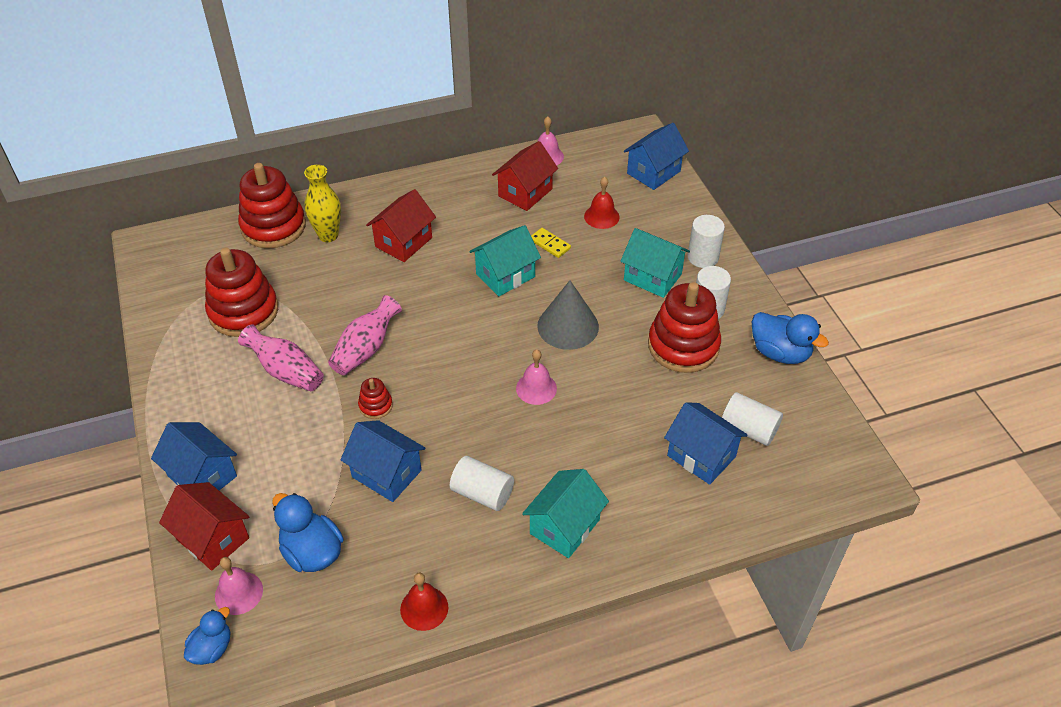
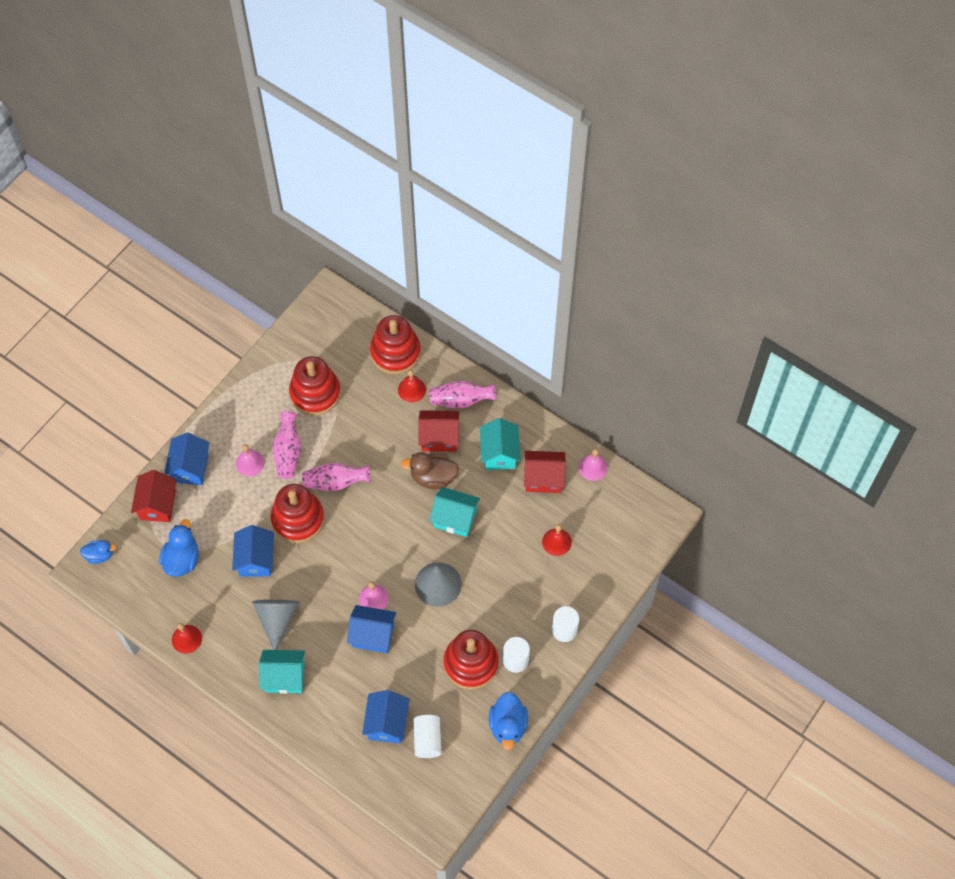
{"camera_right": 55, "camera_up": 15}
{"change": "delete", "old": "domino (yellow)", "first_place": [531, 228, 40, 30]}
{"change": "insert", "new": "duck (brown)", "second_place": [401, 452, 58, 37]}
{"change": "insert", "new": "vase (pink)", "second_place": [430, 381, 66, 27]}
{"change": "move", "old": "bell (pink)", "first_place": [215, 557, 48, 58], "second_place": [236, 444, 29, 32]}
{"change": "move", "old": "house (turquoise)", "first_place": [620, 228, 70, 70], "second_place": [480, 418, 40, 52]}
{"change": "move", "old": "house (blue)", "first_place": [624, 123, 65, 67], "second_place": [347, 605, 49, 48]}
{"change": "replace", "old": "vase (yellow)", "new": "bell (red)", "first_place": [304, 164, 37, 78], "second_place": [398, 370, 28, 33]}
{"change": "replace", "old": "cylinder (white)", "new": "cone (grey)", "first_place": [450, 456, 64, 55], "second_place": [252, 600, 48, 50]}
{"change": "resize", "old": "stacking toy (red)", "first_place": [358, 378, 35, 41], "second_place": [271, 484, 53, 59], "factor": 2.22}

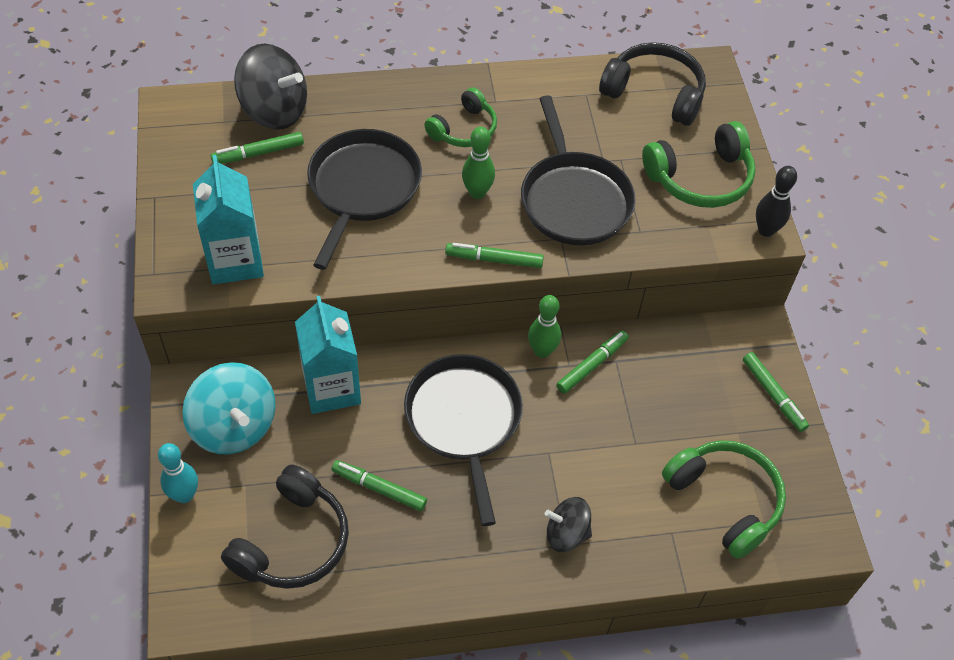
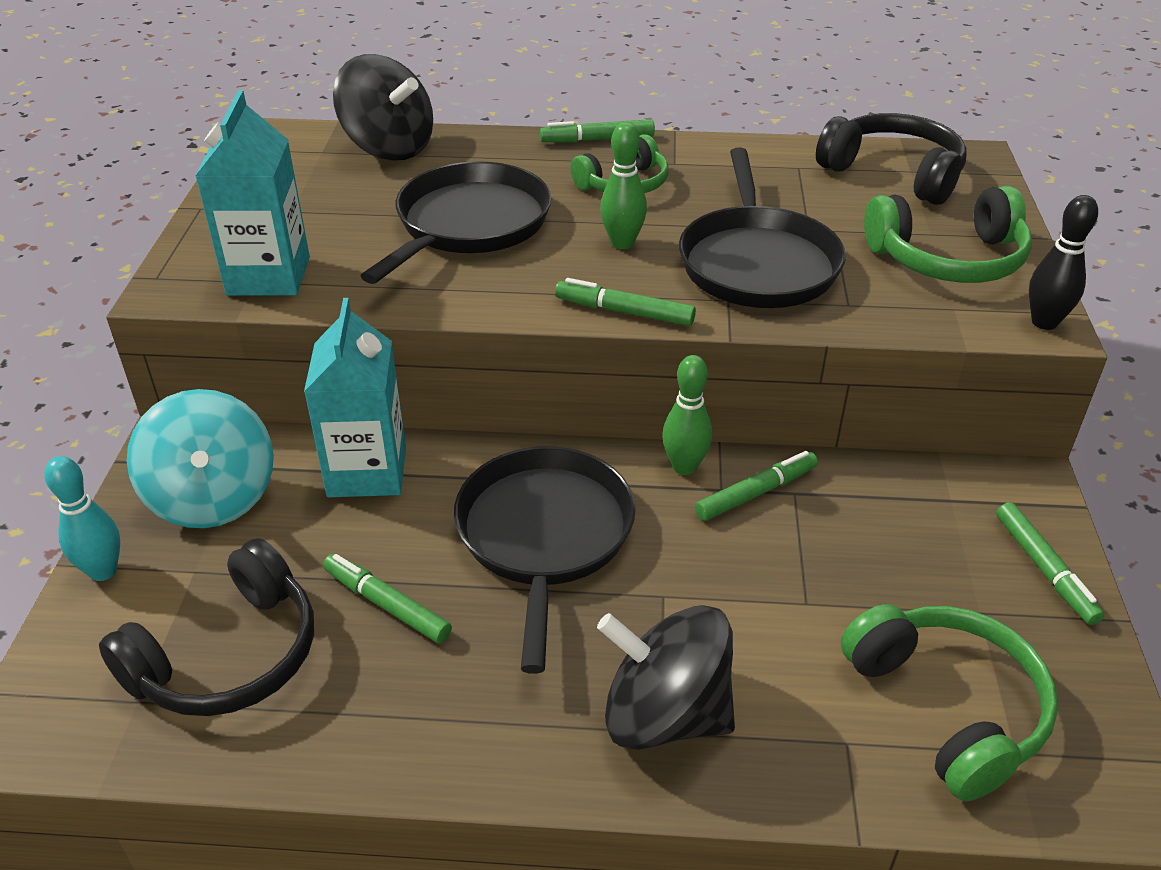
{"camera_right": 15, "camera_up": -15}
{"change": "move", "old": "marker (green)", "first_place": [211, 132, 93, 32], "second_place": [540, 119, 115, 23]}
{"change": "resize", "old": "spinning top (black)", "first_place": [545, 497, 47, 55], "second_place": [597, 605, 138, 145], "factor": 1.67}

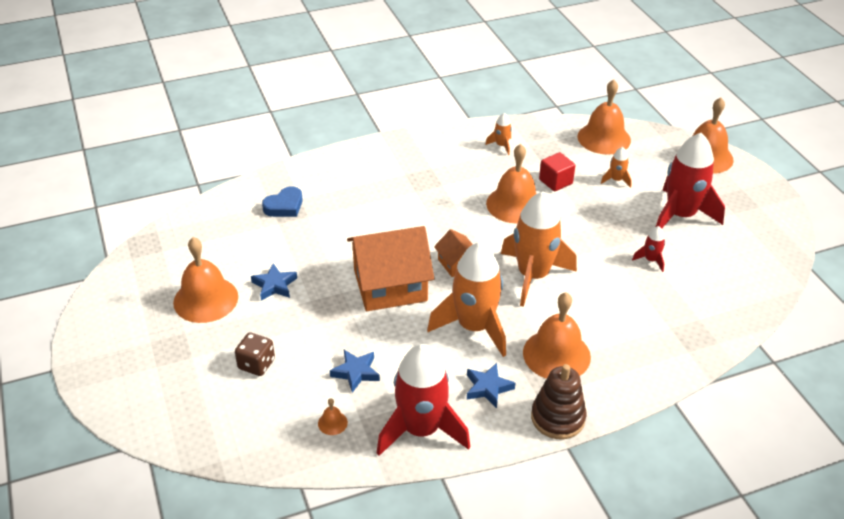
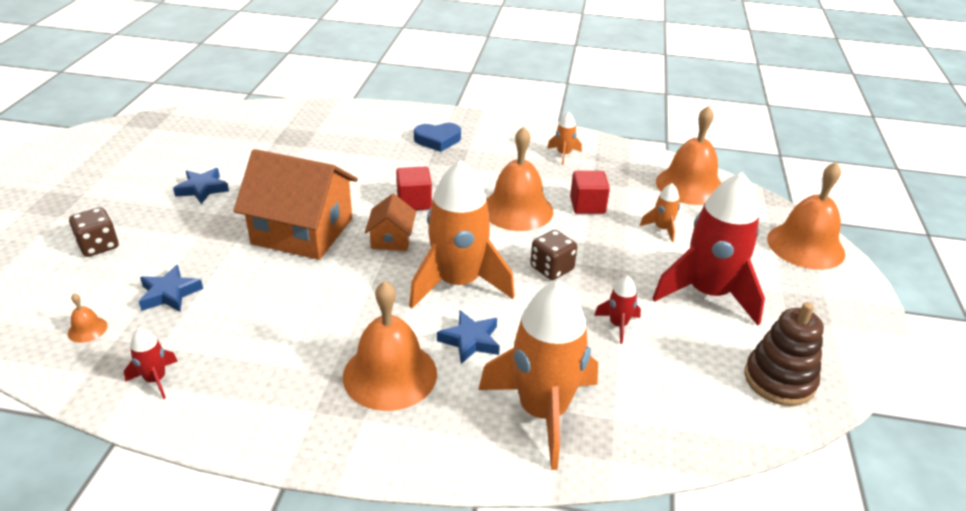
{"camera_right": 30, "camera_up": -5}
{"change": "delete", "old": "bell (orange)", "first_place": [173, 237, 65, 86]}
{"change": "insert", "new": "cube (red)", "second_place": [396, 166, 36, 44]}
{"change": "insert", "new": "dice (brown)", "second_place": [530, 230, 47, 50]}
{"change": "move", "old": "heart (blue)", "first_place": [262, 186, 41, 31], "second_place": [414, 123, 47, 29]}
{"change": "move", "old": "rocket (orange)", "first_place": [427, 242, 79, 115], "second_place": [478, 281, 120, 189]}
{"change": "move", "old": "star (blue)", "first_place": [467, 363, 48, 45], "second_place": [437, 310, 63, 54]}
{"change": "move", "old": "stacking toy (brown)", "first_place": [531, 364, 55, 75], "second_place": [744, 302, 80, 104]}
{"change": "resize", "old": "rocket (red)", "first_place": [377, 344, 93, 112], "second_place": [124, 328, 54, 71], "factor": 0.43}

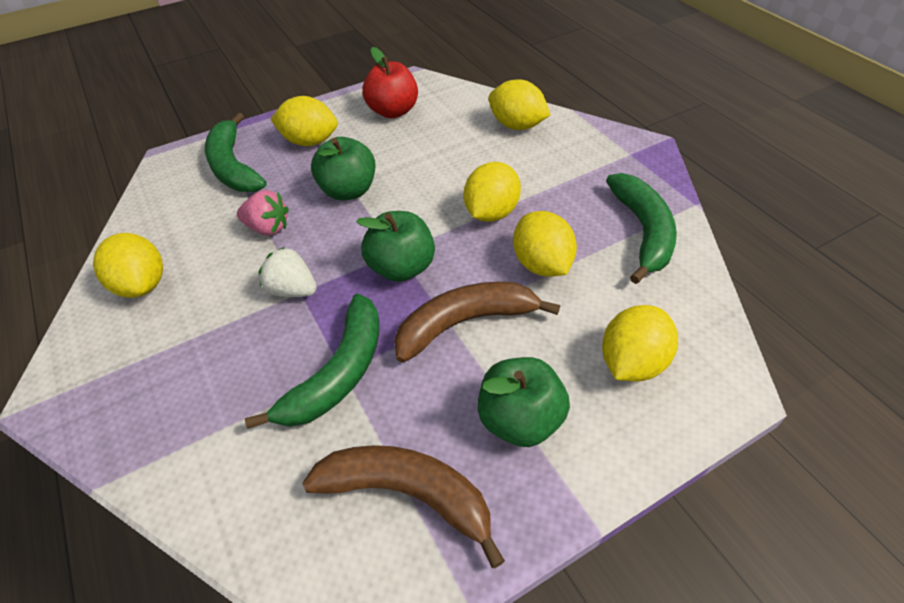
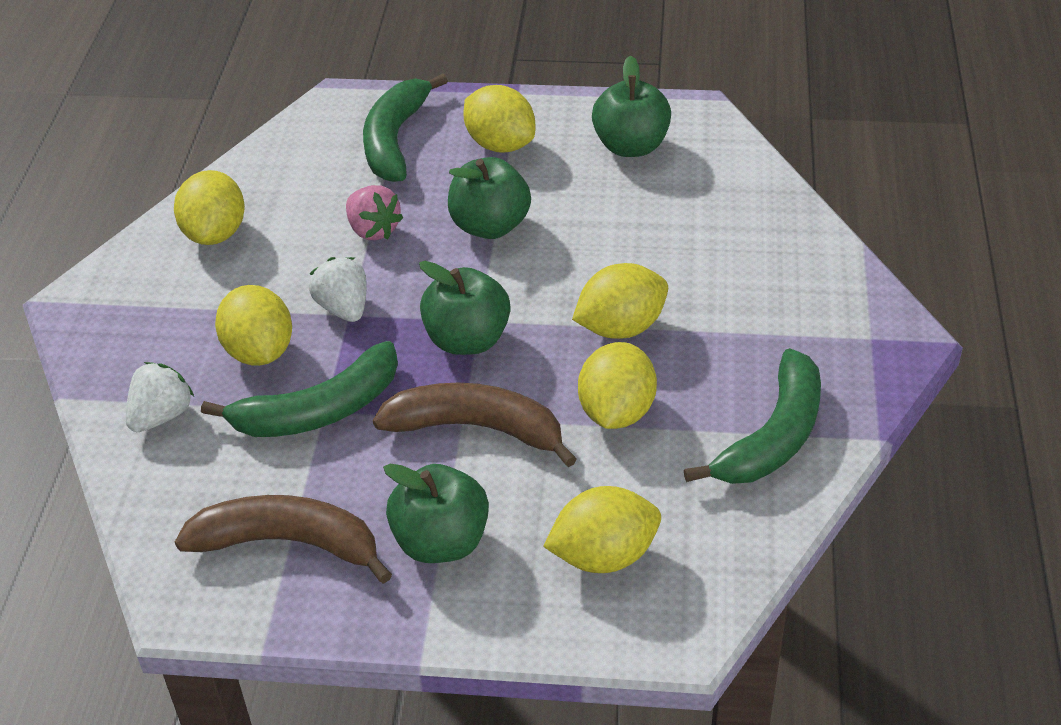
{"camera_right": 35, "camera_up": -5}
{"change": "insert", "new": "strawberry (white)", "second_place": [126, 362, 68, 70]}
{"change": "move", "old": "lemon (yellow)", "first_place": [488, 79, 63, 51], "second_place": [215, 285, 77, 81]}
{"change": "recolor", "old": "apple (red)", "new": "apple (green)", "first_place": [362, 47, 56, 71], "second_place": [592, 56, 79, 101]}
{"change": "rotate", "old": "banana (brown)", "first_place": [302, 445, 203, 123], "second_place": [175, 495, 217, 89], "degrees": -45}

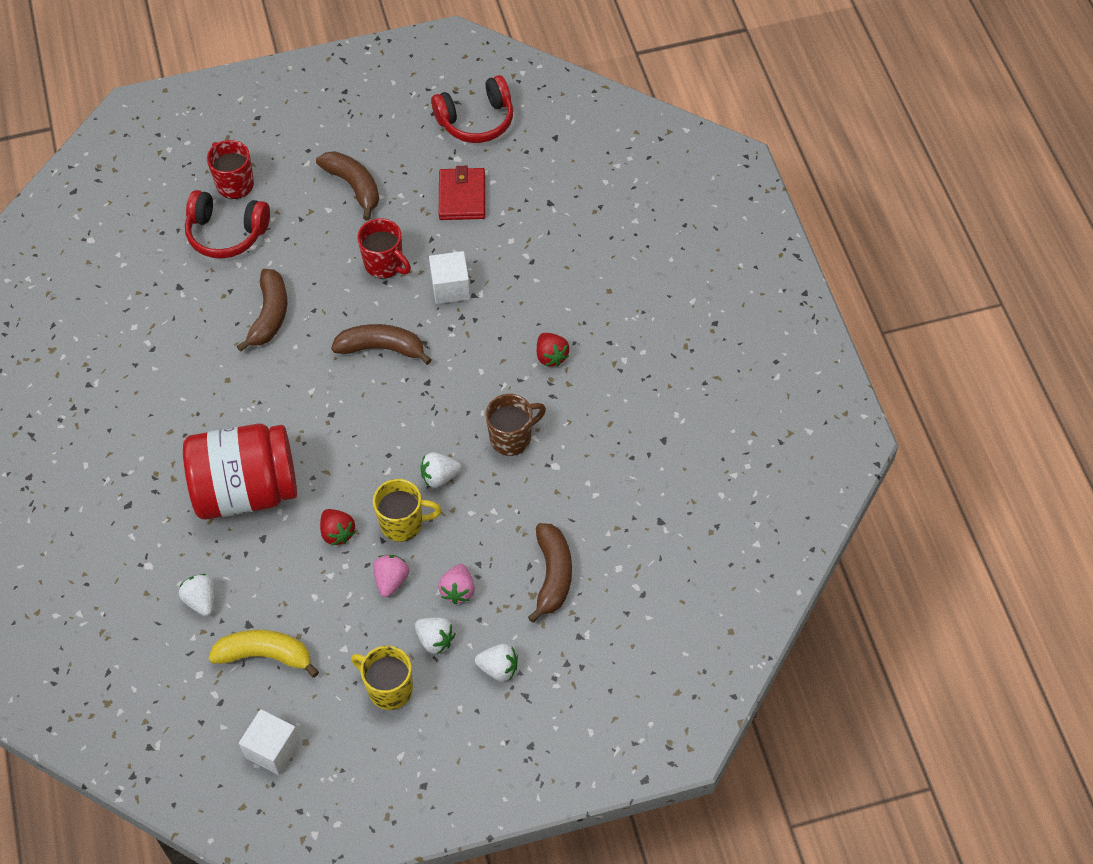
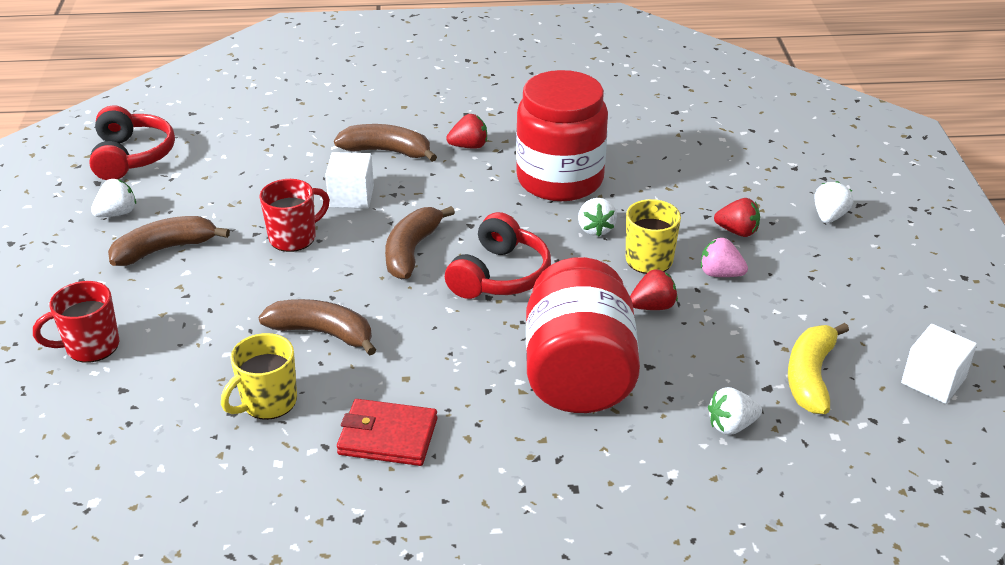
{"camera_right": -80, "camera_up": -20}
{"change": "move", "old": "headphones (red)", "first_place": [185, 190, 85, 69], "second_place": [445, 212, 106, 87]}
{"change": "move", "old": "mug (yellow)", "first_place": [351, 646, 62, 64], "second_place": [221, 333, 76, 87]}
{"change": "move", "old": "strawberry (white)", "first_place": [415, 617, 41, 37], "second_place": [91, 179, 45, 38]}
{"change": "move", "old": "wallet (red)", "first_place": [439, 166, 46, 54], "second_place": [337, 399, 101, 67]}
{"change": "move", "old": "banana (brown)", "first_place": [528, 523, 44, 100], "second_place": [334, 124, 103, 38]}
{"change": "replace", "old": "mug (brown)", "new": "jar (red)", "first_place": [485, 394, 61, 62], "second_place": [516, 70, 92, 131]}
{"change": "recolor", "old": "strawberry (pink)", "new": "strawberry (red)", "first_place": [438, 564, 37, 40], "second_place": [714, 198, 46, 39]}

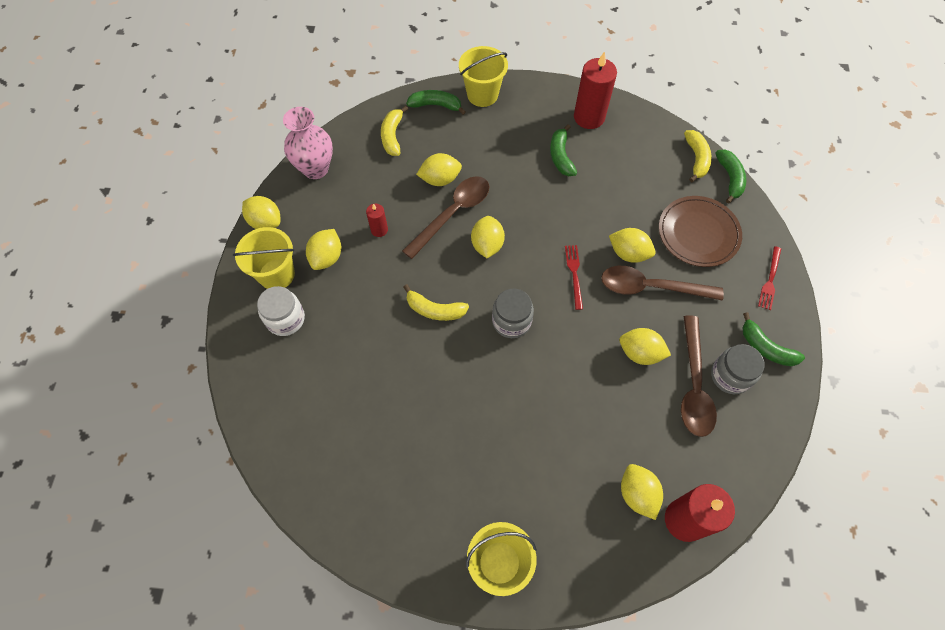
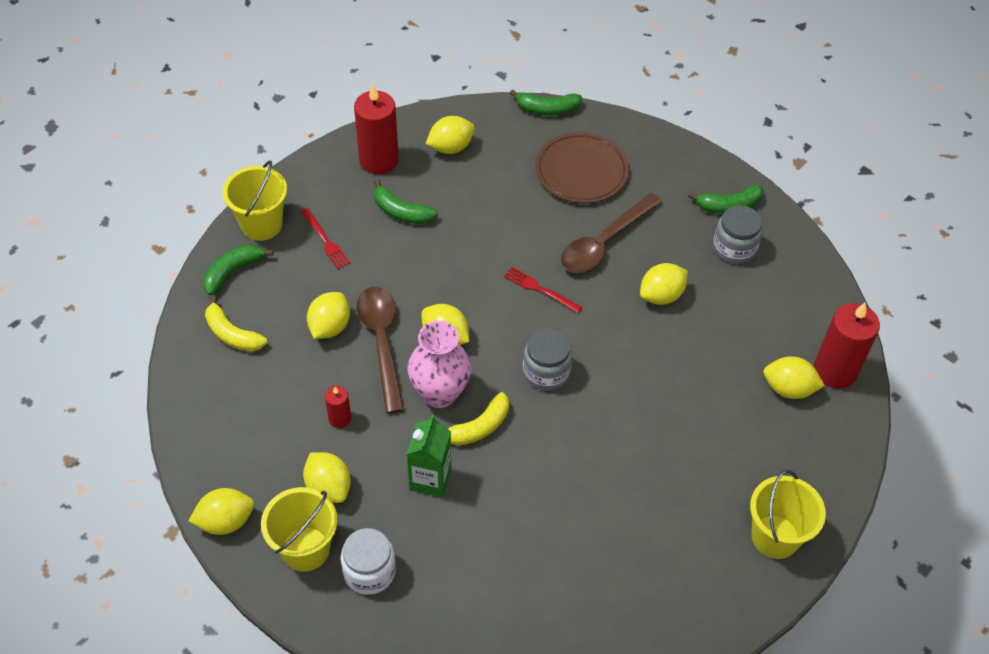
{"camera_right": -55, "camera_up": -10}
{"change": "delete", "old": "spoon (brown)", "first_place": [681, 315, 36, 122]}
{"change": "delete", "old": "banana (yellow)", "first_place": [684, 130, 28, 52]}
{"change": "insert", "new": "carton (green)", "second_place": [406, 415, 45, 82]}
{"change": "move", "old": "vase (pink)", "first_place": [283, 107, 50, 72], "second_place": [407, 321, 64, 87]}
{"change": "move", "old": "lemon (yellow)", "first_place": [609, 228, 46, 35], "second_place": [426, 116, 49, 38]}
{"change": "move", "old": "fork (red)", "first_place": [758, 246, 23, 64], "second_place": [300, 208, 51, 61]}
{"change": "rotate", "old": "banana (green)", "first_place": [715, 149, 31, 55], "second_place": [510, 89, 72, 27], "degrees": 150}

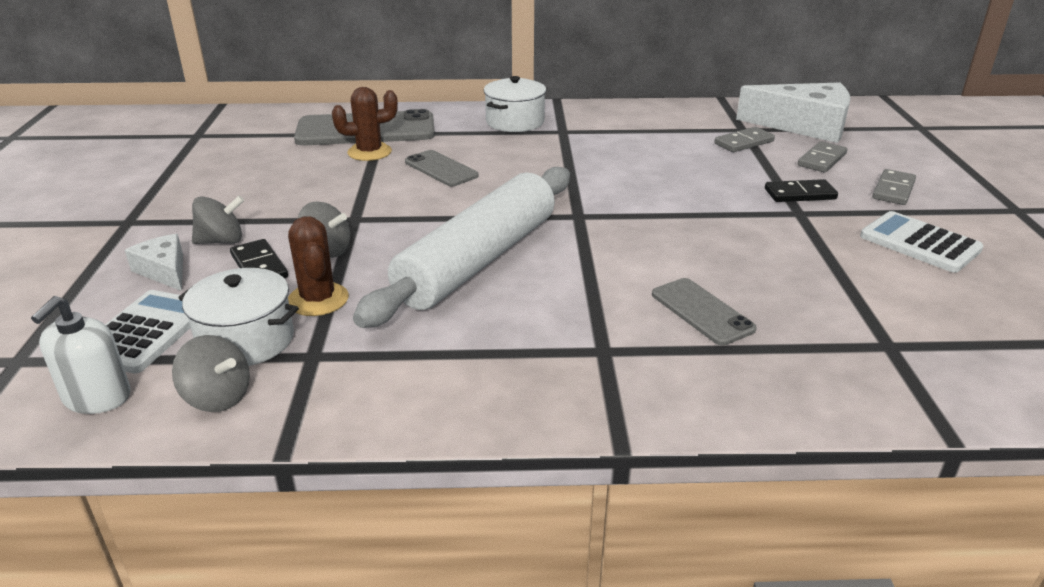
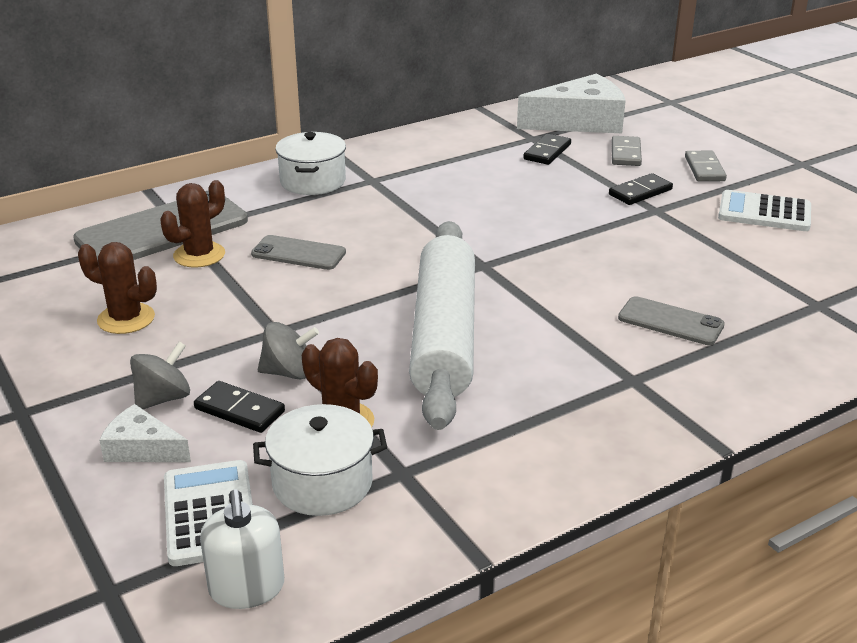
{"camera_right": -30, "camera_up": 0}
{"change": "delete", "old": "spinning top (grey)", "first_place": [172, 335, 78, 77]}
{"change": "insert", "new": "cactus (brown)", "second_place": [78, 242, 79, 92]}
{"change": "recolor", "old": "domino (grey)", "new": "domino (black)", "first_place": [714, 127, 61, 25], "second_place": [523, 134, 48, 31]}

